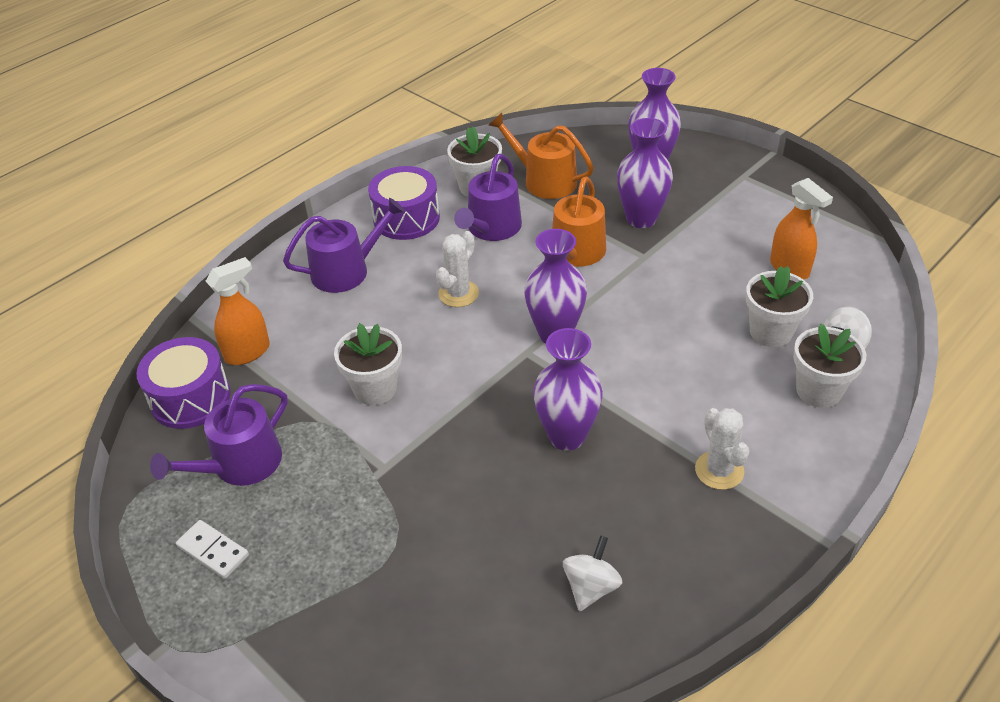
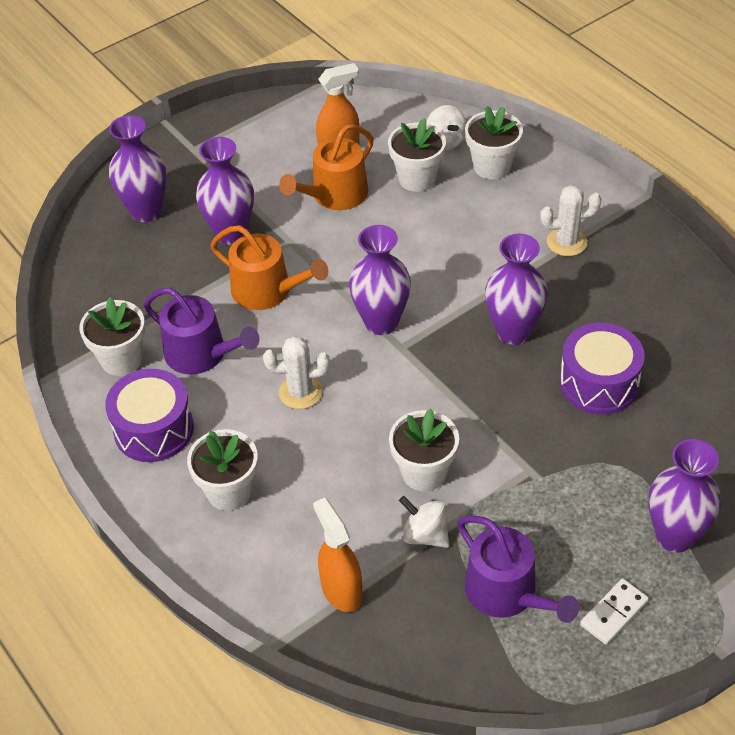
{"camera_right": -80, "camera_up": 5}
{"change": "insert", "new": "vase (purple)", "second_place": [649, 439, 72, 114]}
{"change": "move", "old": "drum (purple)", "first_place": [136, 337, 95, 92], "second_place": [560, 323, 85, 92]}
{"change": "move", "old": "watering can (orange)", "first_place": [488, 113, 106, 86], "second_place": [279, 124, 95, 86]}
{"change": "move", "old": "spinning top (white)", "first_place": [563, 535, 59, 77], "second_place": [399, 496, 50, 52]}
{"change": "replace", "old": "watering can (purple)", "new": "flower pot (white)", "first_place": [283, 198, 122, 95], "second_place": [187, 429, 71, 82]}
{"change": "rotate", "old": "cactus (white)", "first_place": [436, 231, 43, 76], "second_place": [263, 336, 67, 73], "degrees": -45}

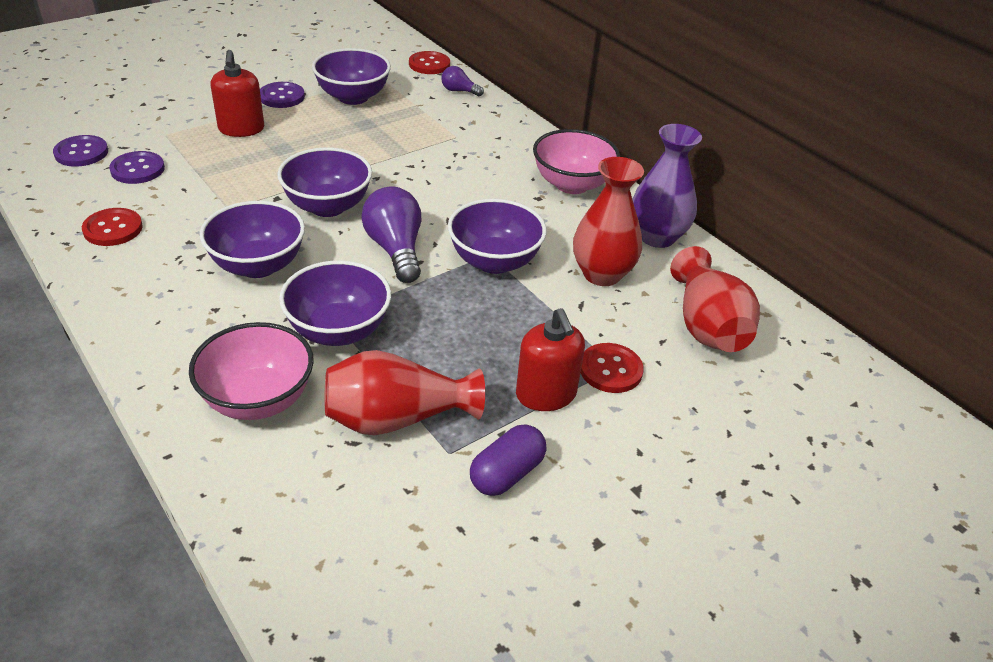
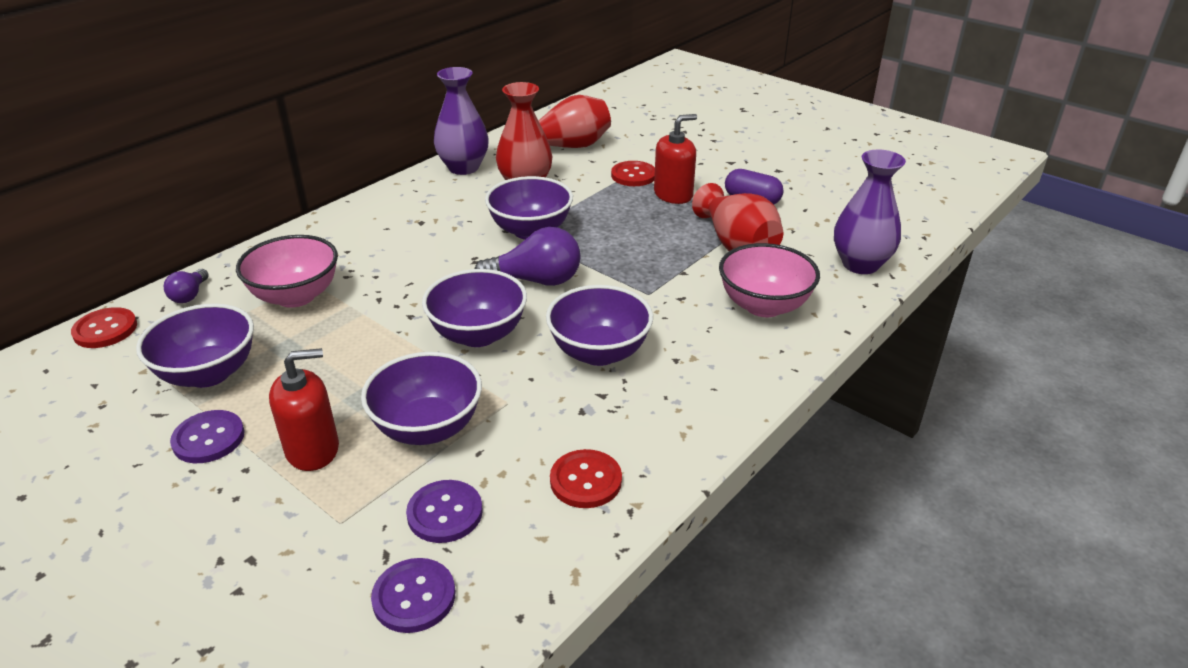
{"camera_right": -100, "camera_up": -5}
{"change": "insert", "new": "vase (purple)", "second_place": [834, 150, 72, 124]}
{"change": "move", "old": "bowl (purple)", "first_place": [279, 260, 112, 86], "second_place": [361, 352, 121, 93]}
{"change": "move", "old": "bowl (pink)", "first_place": [533, 129, 87, 65], "second_place": [236, 235, 102, 73]}
{"change": "rotate", "old": "light bulb (purple)", "first_place": [361, 186, 60, 97], "second_place": [474, 227, 107, 59], "degrees": -150}

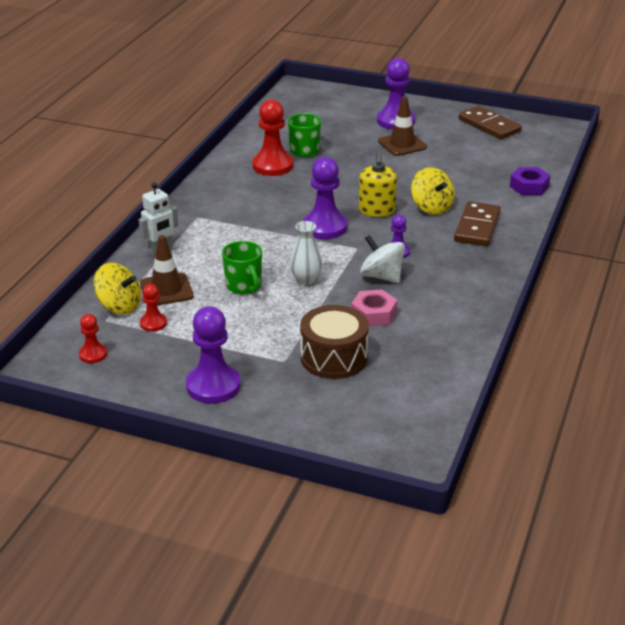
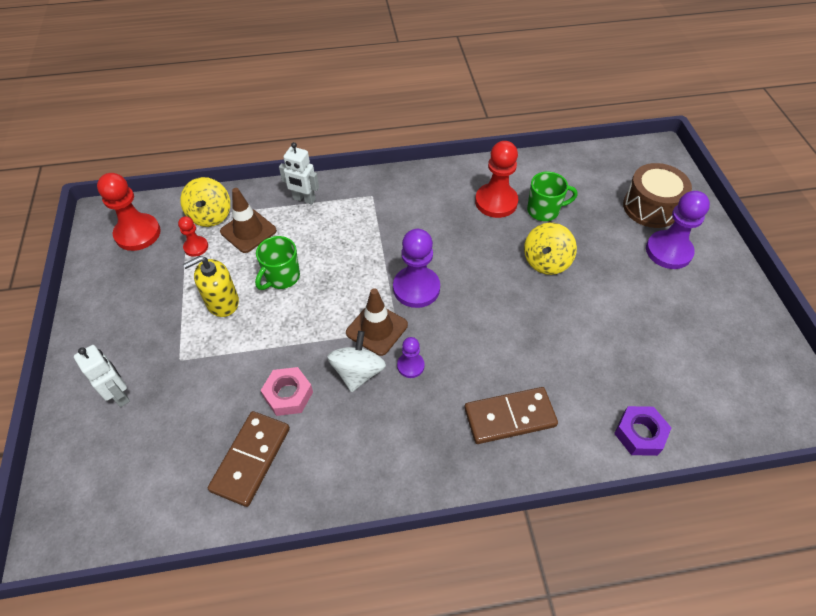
{"camera_right": 60, "camera_up": 20}
{"change": "delete", "old": "pawn (purple)", "first_place": [186, 306, 54, 98]}
{"change": "delete", "old": "vase (white)", "first_place": [290, 221, 32, 64]}
{"change": "insert", "new": "robot (white)", "second_place": [74, 345, 56, 62]}
{"change": "move", "old": "drum (brown)", "first_place": [300, 305, 69, 74], "second_place": [623, 163, 69, 65]}
{"change": "move", "old": "soap dispenser (yellow)", "first_place": [359, 152, 38, 65], "second_place": [183, 256, 56, 61]}
{"change": "move", "old": "traffic cone (brown)", "first_place": [378, 96, 49, 60], "second_place": [346, 288, 62, 68]}
{"change": "move", "old": "spinning top (yellow)", "first_place": [411, 167, 44, 48], "second_place": [524, 223, 53, 52]}
{"change": "move", "old": "domino (brown)", "first_place": [458, 106, 64, 33], "second_place": [208, 411, 82, 96]}
{"change": "resize", "old": "pawn (red)", "first_place": [79, 314, 28, 49], "second_place": [97, 173, 64, 78], "factor": 1.88}

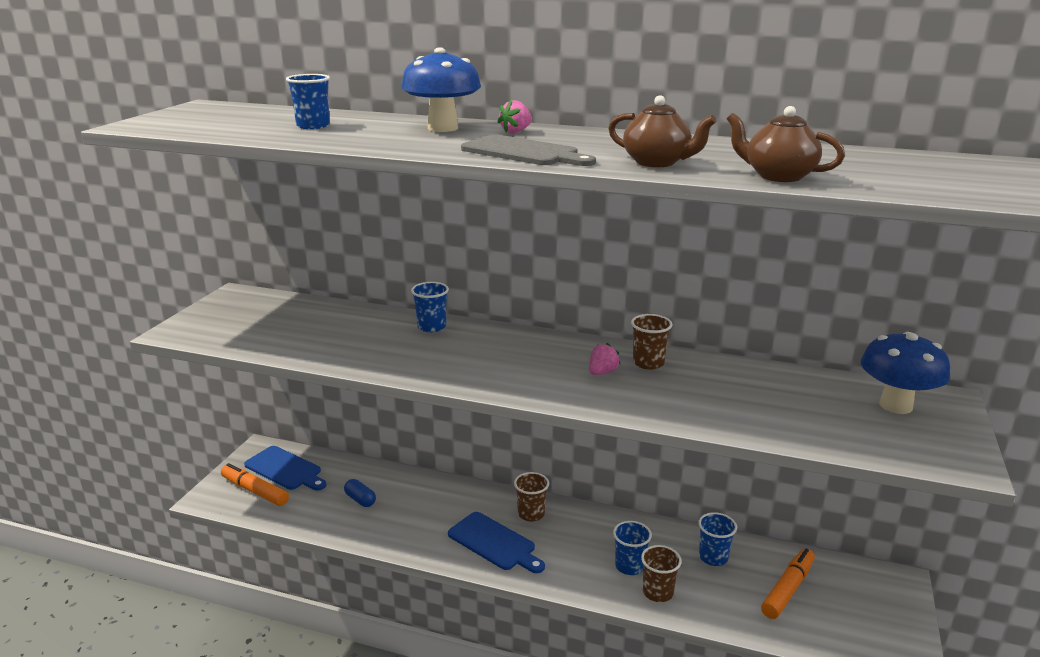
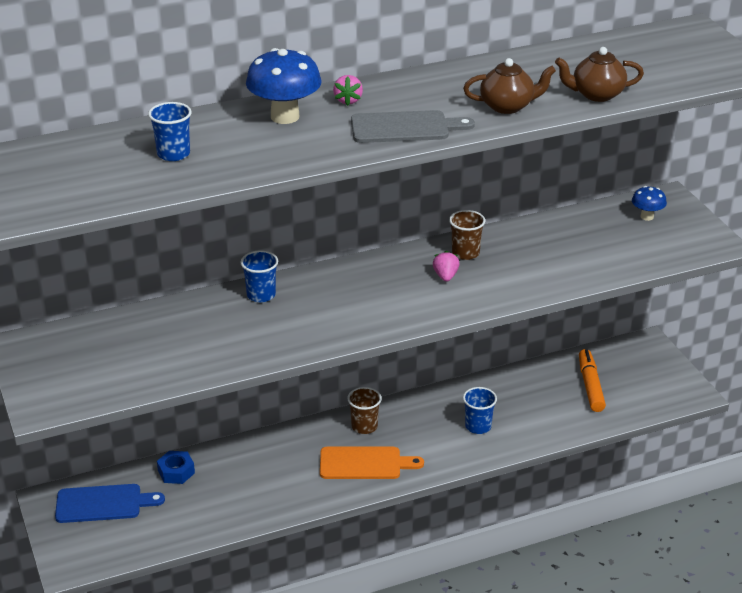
{"camera_right": -40, "camera_up": 10}
{"change": "delete", "old": "marker (orange)", "first_place": [221, 463, 68, 43]}
{"change": "delete", "old": "capsule (blue)", "first_place": [344, 479, 32, 28]}
{"change": "delete", "old": "cup (brown)", "first_place": [641, 545, 41, 57]}
{"change": "delete", "old": "cup (blue)", "first_place": [698, 512, 39, 54]}
{"change": "insert", "new": "nut (blue)", "second_place": [157, 451, 38, 33]}
{"change": "recolor", "old": "cutting board (blue)", "new": "cutting board (orange)", "first_place": [448, 512, 97, 61], "second_place": [320, 446, 104, 33]}
{"change": "resize", "old": "mushroom (blue)", "first_place": [861, 332, 89, 82], "second_place": [632, 186, 35, 35], "factor": 0.55}

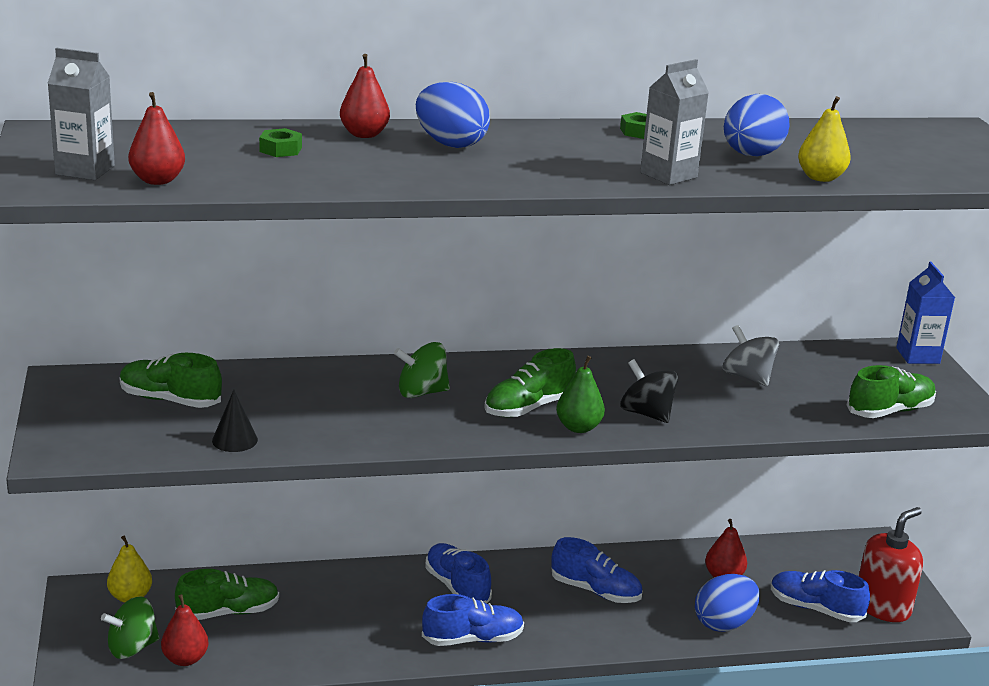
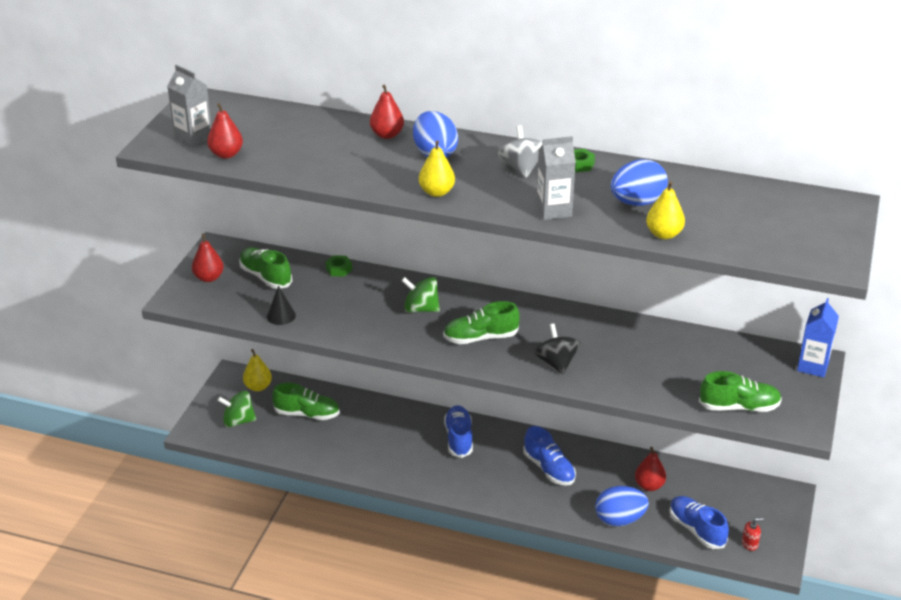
{"camera_right": 30, "camera_up": 10}
{"change": "delete", "old": "shoe (blue)", "first_place": [422, 594, 102, 52]}
{"change": "delete", "old": "pear (green)", "first_place": [556, 356, 49, 77]}
{"change": "insert", "new": "pear (yellow)", "second_place": [419, 140, 36, 57]}
{"change": "move", "old": "pear (red)", "first_place": [161, 594, 48, 72], "second_place": [192, 233, 32, 49]}
{"change": "move", "old": "nut (green)", "first_place": [259, 128, 43, 29], "second_place": [325, 255, 27, 22]}
{"change": "move", "old": "spinning top (grey)", "first_place": [723, 325, 56, 61], "second_place": [498, 125, 45, 53]}
{"change": "resize", "old": "soap dispenser (red)", "first_place": [859, 507, 64, 115], "second_place": [742, 518, 22, 33], "factor": 0.42}

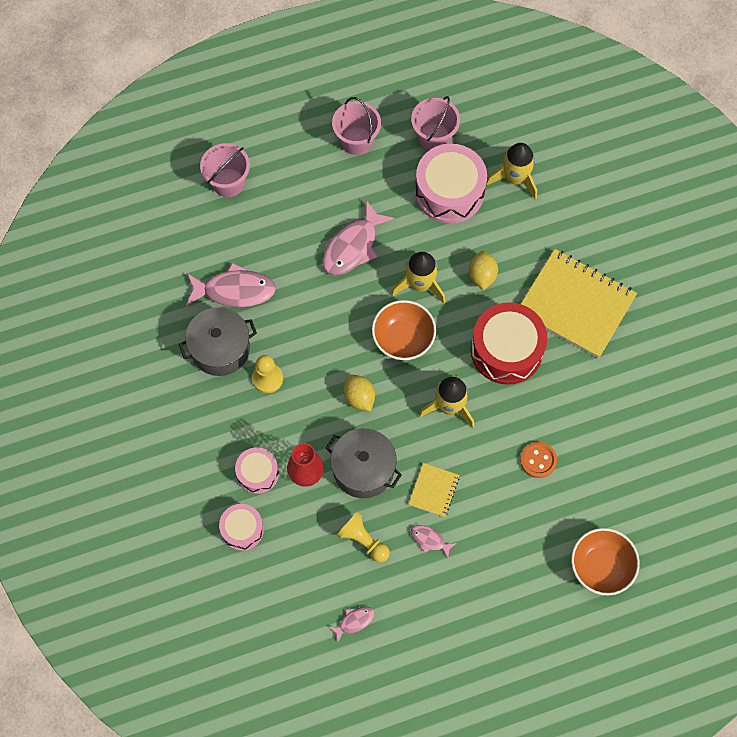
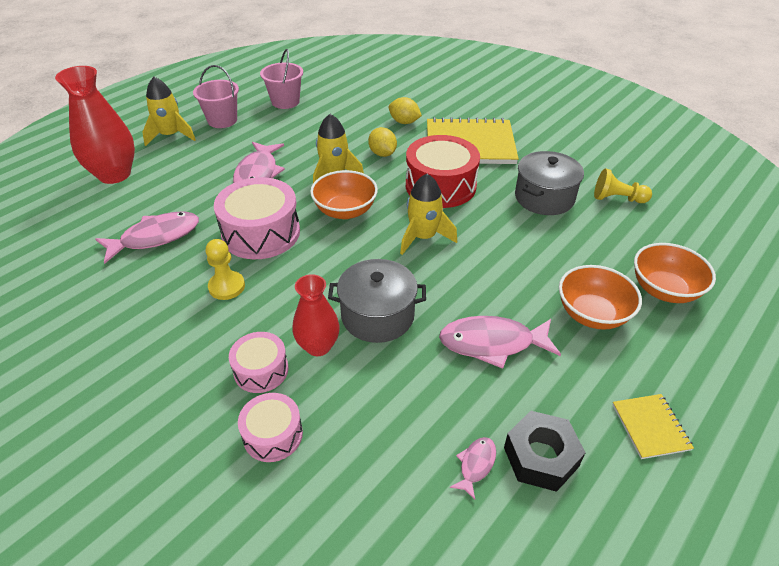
{"camera_right": -30, "camera_up": -25}
{"change": "delete", "old": "button (orange)", "first_place": [520, 442, 37, 36]}
{"change": "insert", "new": "nut (black)", "second_place": [504, 411, 82, 81]}
{"change": "insert", "new": "bowl (orange)", "second_place": [559, 265, 83, 65]}
{"change": "move", "old": "pot (grey)", "first_place": [179, 307, 78, 69], "second_place": [515, 151, 69, 64]}
{"change": "move", "old": "pawn (yellow)", "first_place": [337, 511, 53, 52], "second_place": [594, 168, 58, 35]}
{"change": "move", "old": "lemon (yellow)", "first_place": [344, 375, 31, 37], "second_place": [389, 97, 33, 27]}
{"change": "move", "old": "notebook (yellow)", "first_place": [408, 463, 51, 54], "second_place": [612, 394, 82, 65]}
{"change": "move", "old": "drum (pink)", "first_place": [415, 144, 72, 79], "second_place": [214, 177, 86, 82]}
{"change": "move", "old": "rocket (yellow)", "first_place": [486, 143, 51, 57], "second_place": [142, 77, 54, 69]}
{"change": "replace", "old": "bucket (pink)", "new": "vase (red)", "first_place": [200, 143, 50, 54], "second_place": [55, 66, 80, 118]}
{"change": "resize", "old": "fish (pink)", "first_place": [411, 525, 45, 33], "second_place": [439, 316, 122, 53], "factor": 2.04}

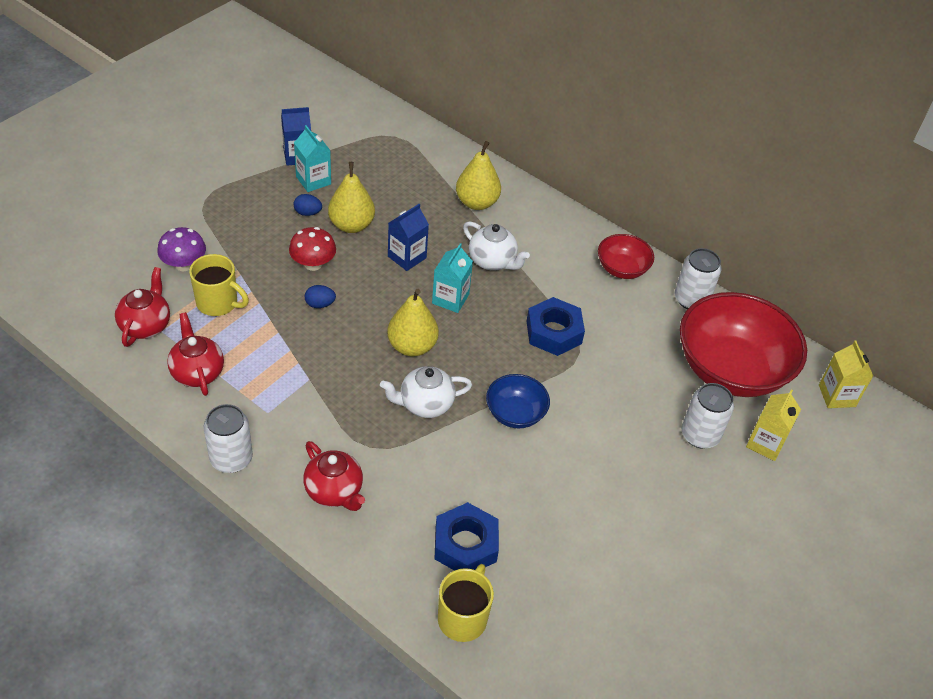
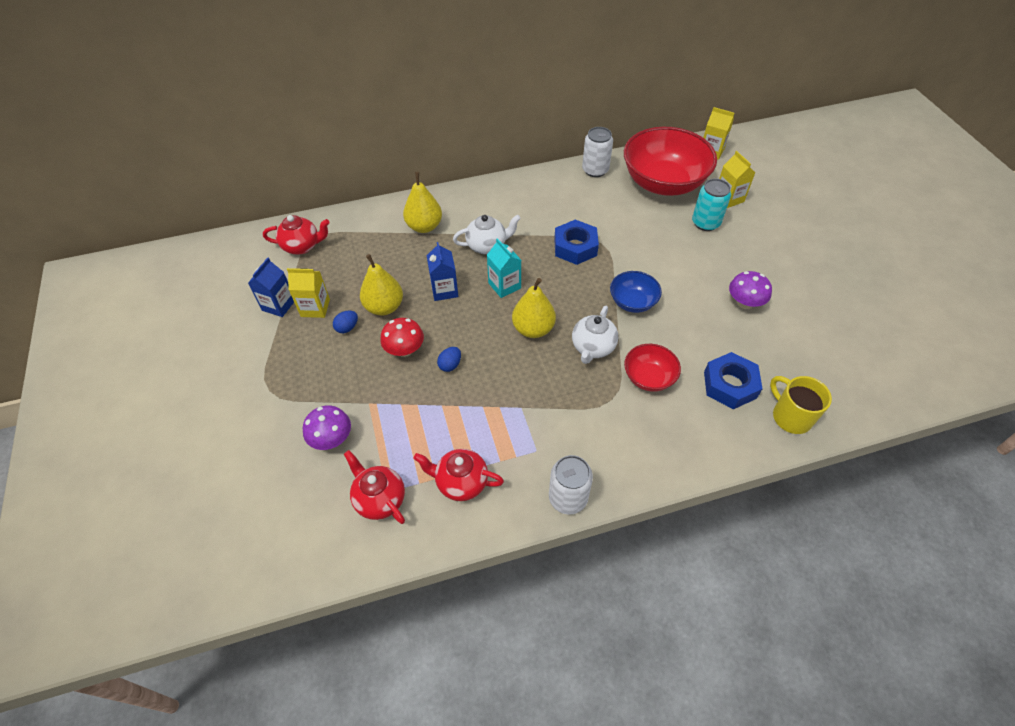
{"camera_right": -50, "camera_up": 5}
{"change": "delete", "old": "mug (yellow)", "first_place": [189, 254, 60, 62]}
{"change": "insert", "new": "mushroom (purple)", "second_place": [729, 271, 43, 38]}
{"change": "move", "old": "teapot (red)", "first_place": [303, 441, 62, 70], "second_place": [263, 215, 67, 39]}
{"change": "move", "old": "bowl (red)", "first_place": [598, 234, 56, 45], "second_place": [624, 344, 57, 48]}
{"change": "recolor", "old": "carton (turquoise)", "new": "carton (yellow)", "first_place": [294, 125, 37, 67], "second_place": [287, 268, 43, 50]}
{"change": "recolor", "old": "can (white)", "new": "can (turquoise)", "first_place": [682, 383, 52, 66], "second_place": [692, 179, 39, 52]}

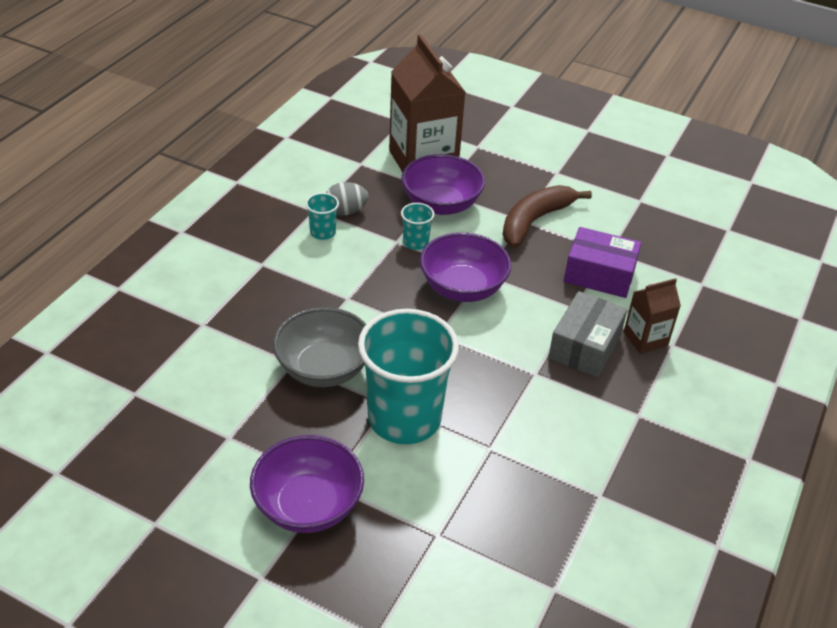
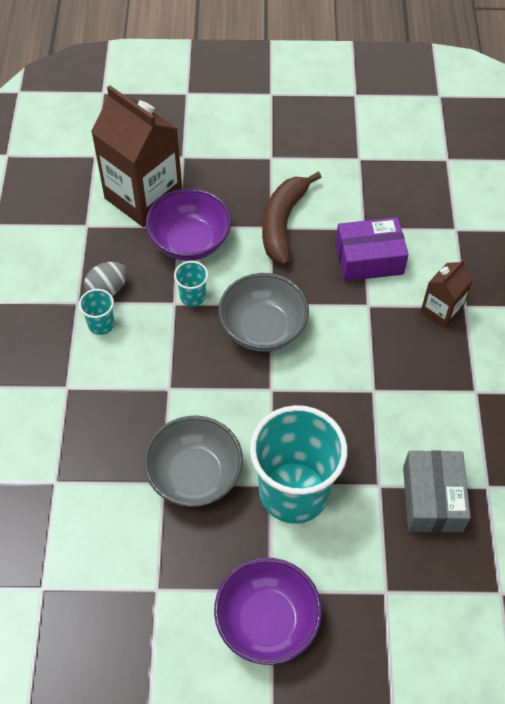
{"camera_right": -25, "camera_up": 15}
{"change": "move", "old": "box (grey)", "first_place": [548, 291, 79, 86], "second_place": [403, 450, 68, 83]}
{"change": "recolor", "old": "bowl (purple)", "new": "bowl (grey)", "first_place": [420, 232, 91, 70], "second_place": [218, 273, 91, 79]}

